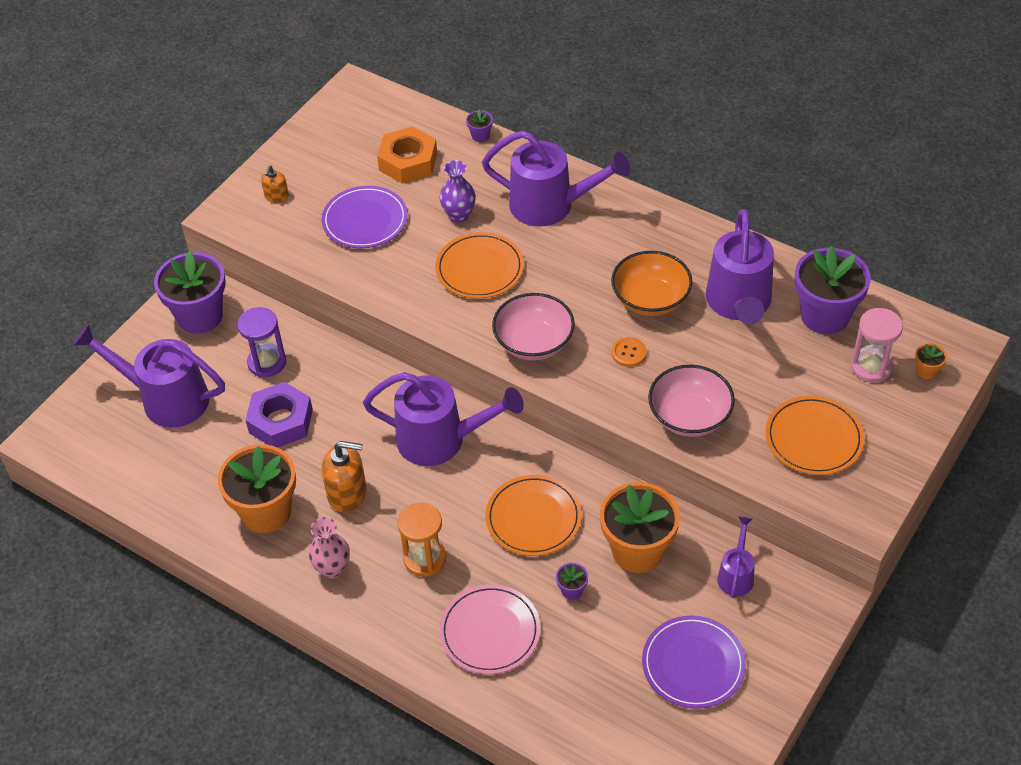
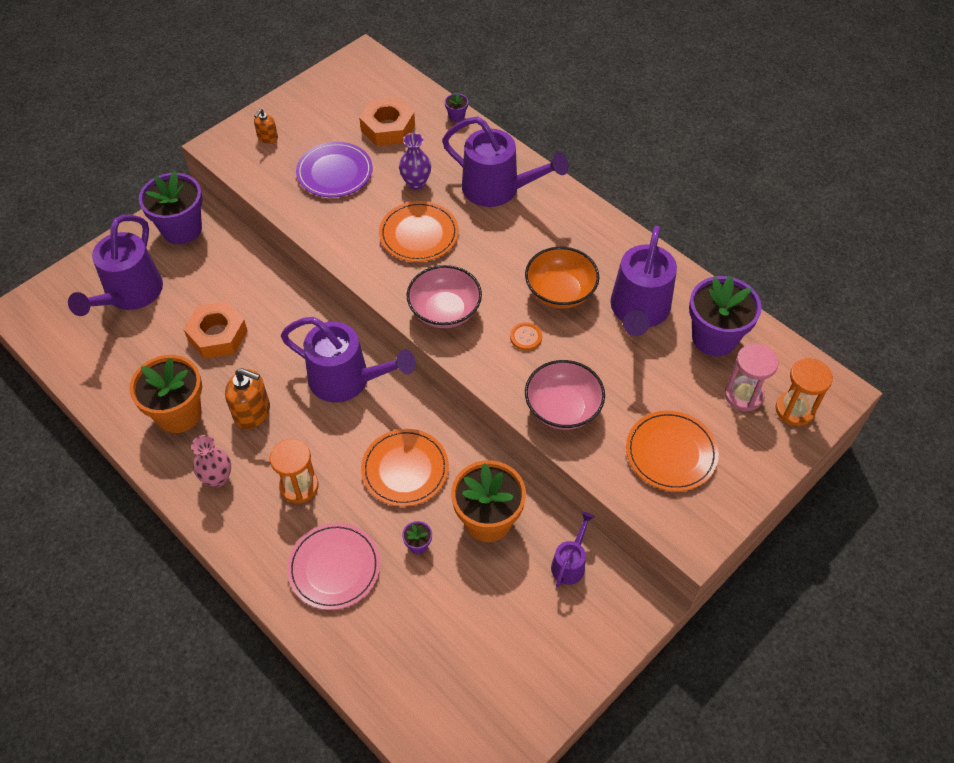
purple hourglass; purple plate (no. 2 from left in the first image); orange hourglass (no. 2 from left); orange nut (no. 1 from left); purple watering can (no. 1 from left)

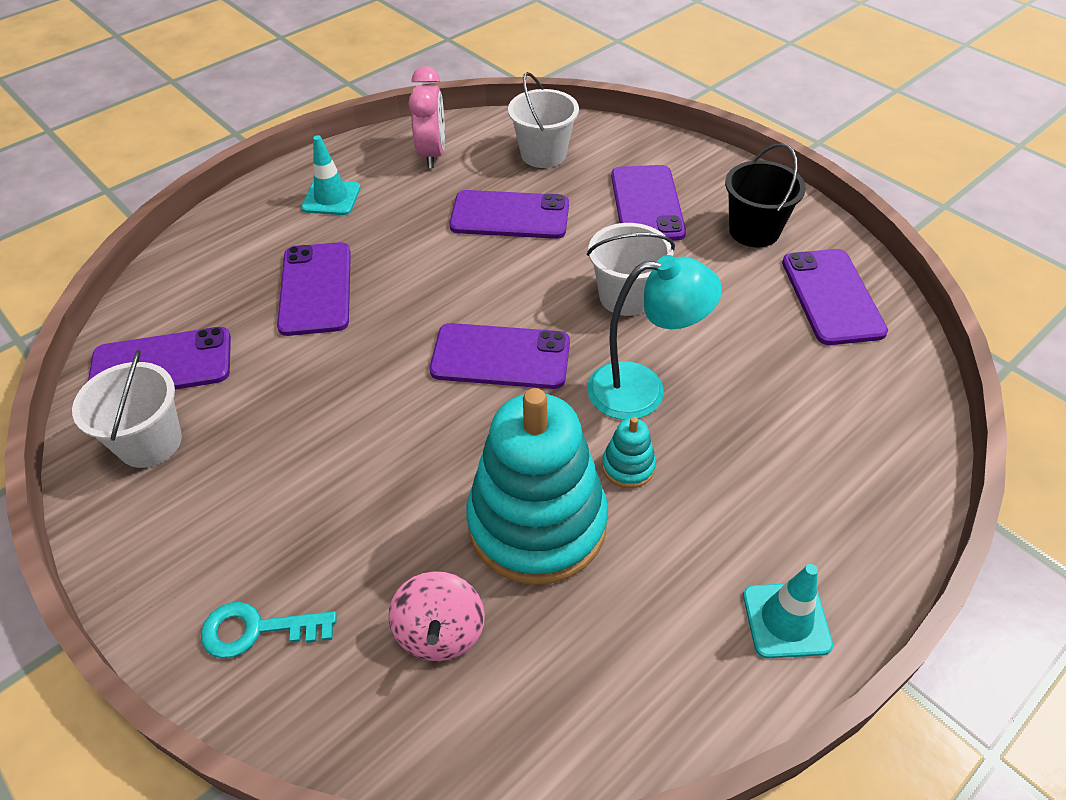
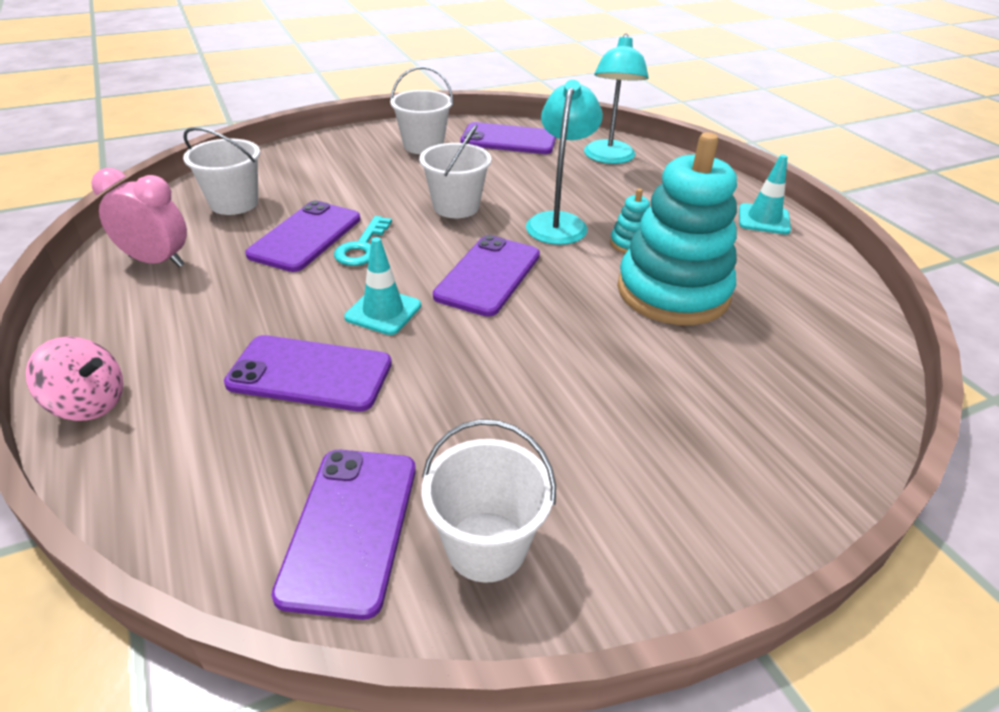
purple phone (no. 5 from left in the first image); turquoise lamp (no. 2 from left); turquoise key; turquoise traffic cone (no. 1 from left); pink spinning top; white bucket (no. 2 from left)

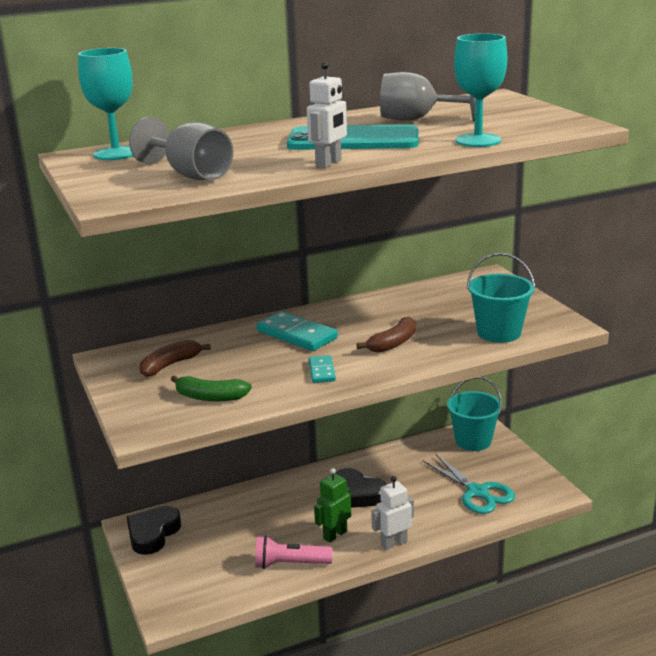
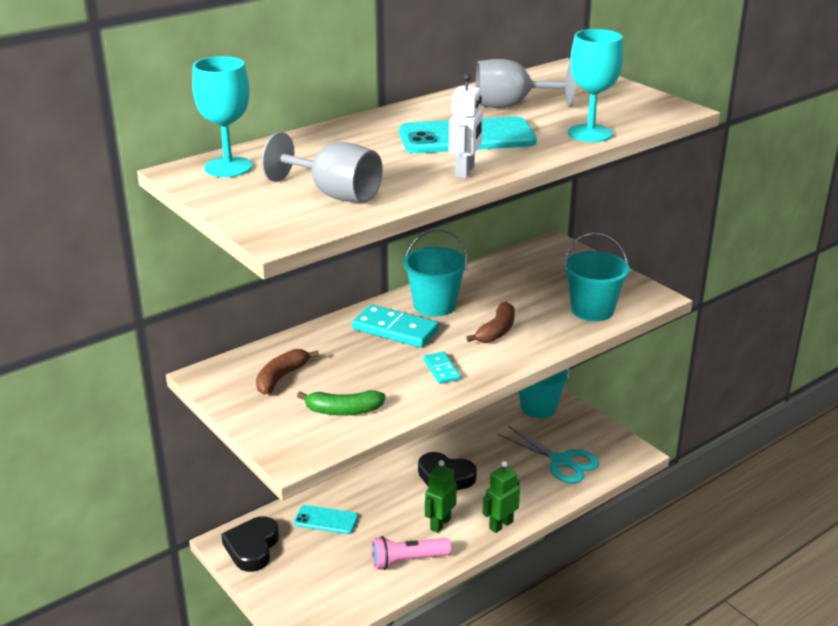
turquoise phone (no. 1 from left); turquoise bucket (no. 1 from left); green robot (no. 2 from left)

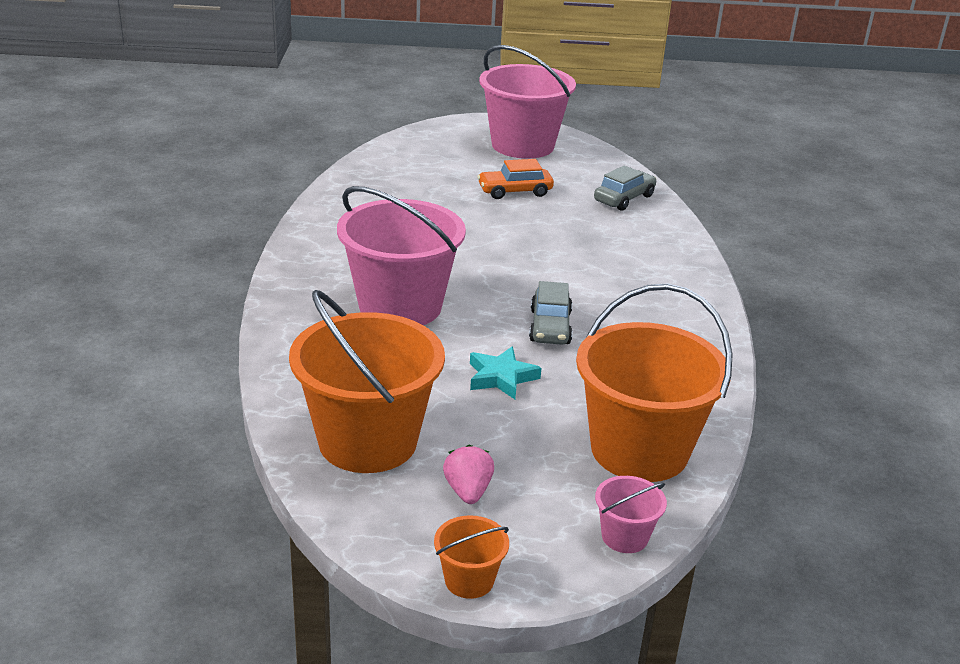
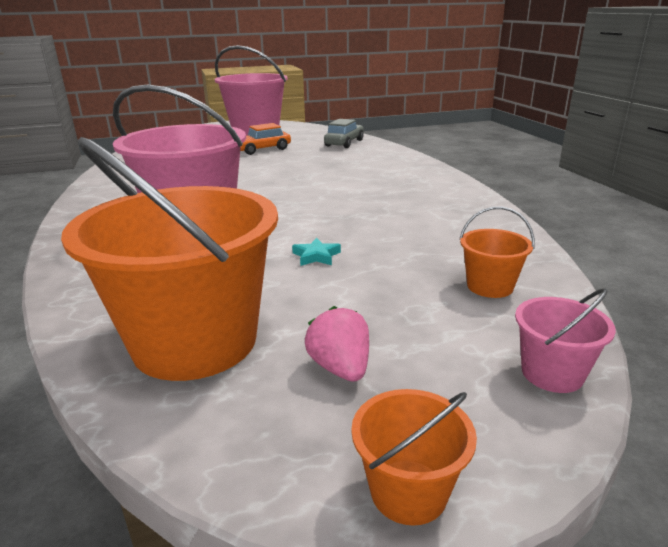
grey car (no. 1 from left in the first image); turquoise star; orange bucket (no. 3 from left)

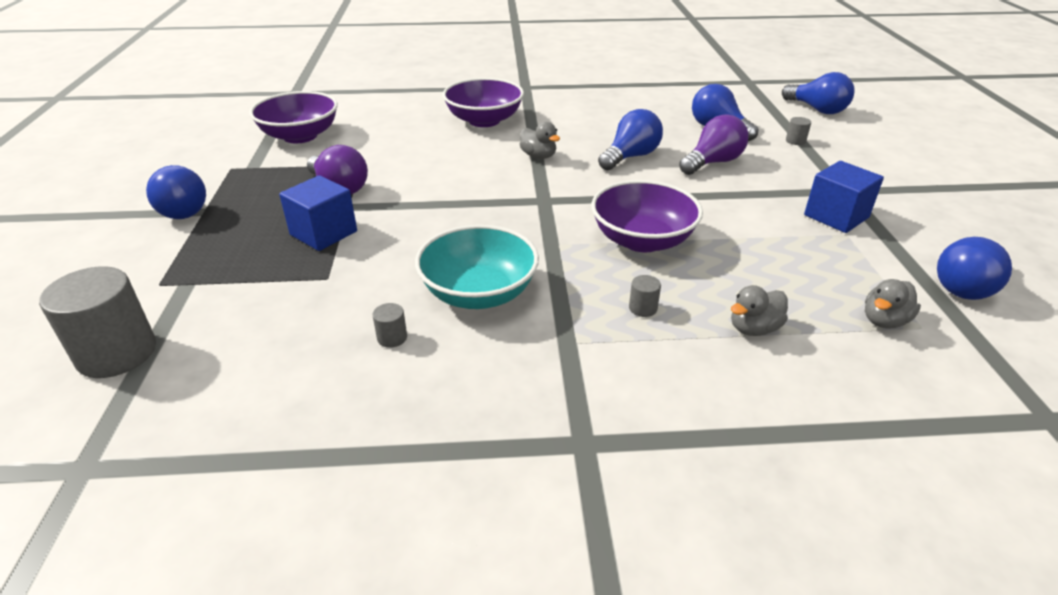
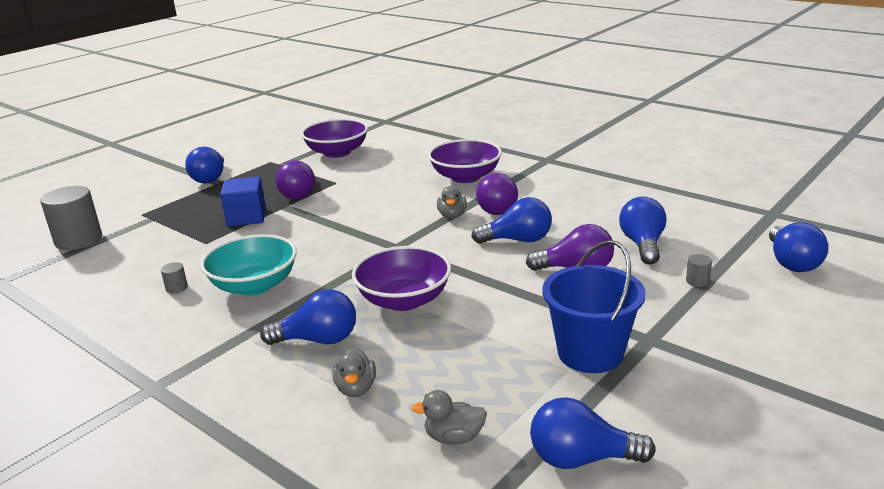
purple light bulb (no. 2 from left); blue light bulb (no. 2 from left); blue bucket; grey duck (no. 1 from left)

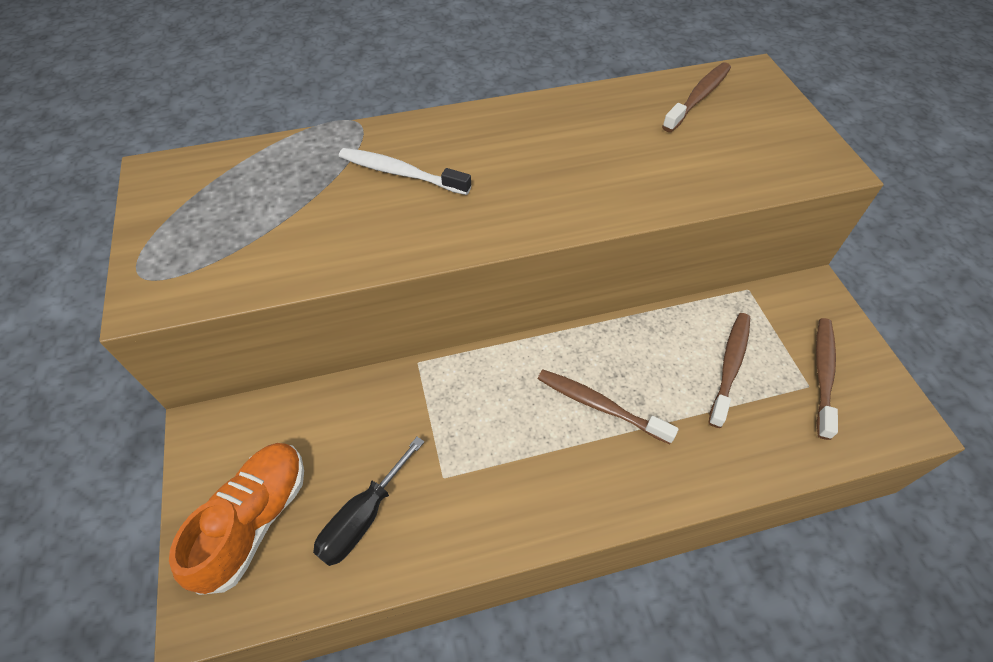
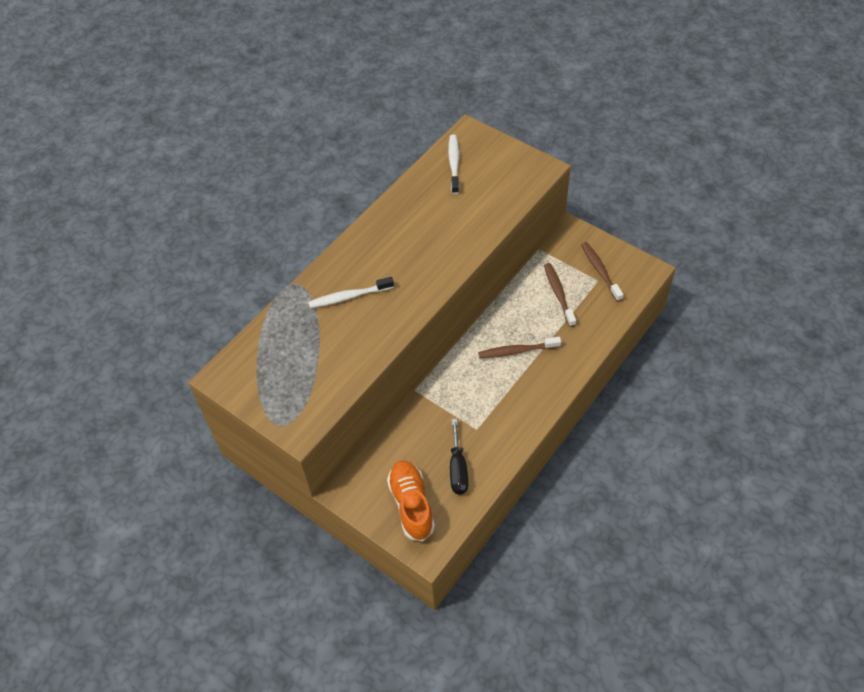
white toothbrush (no. 2 from left)

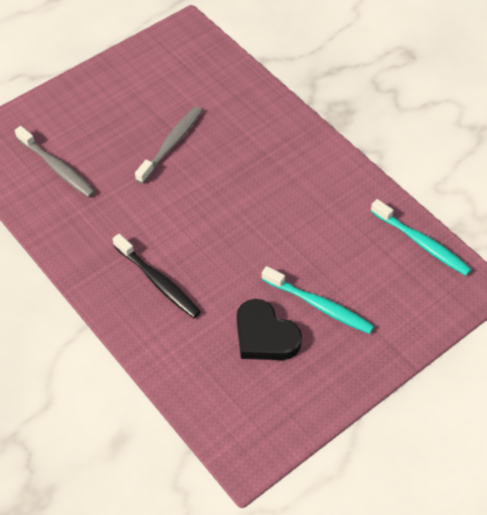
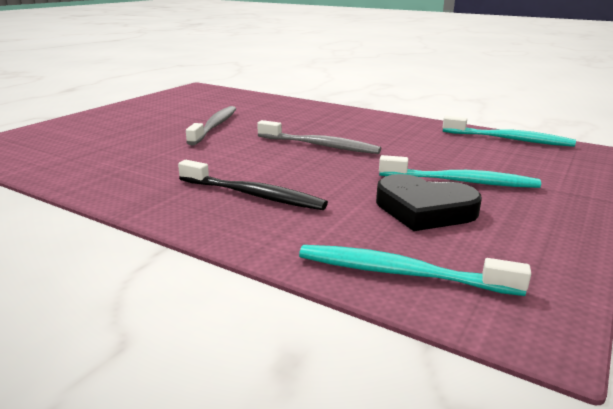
turquoise toothbrush (no. 1 from left); grey toothbrush (no. 2 from left)

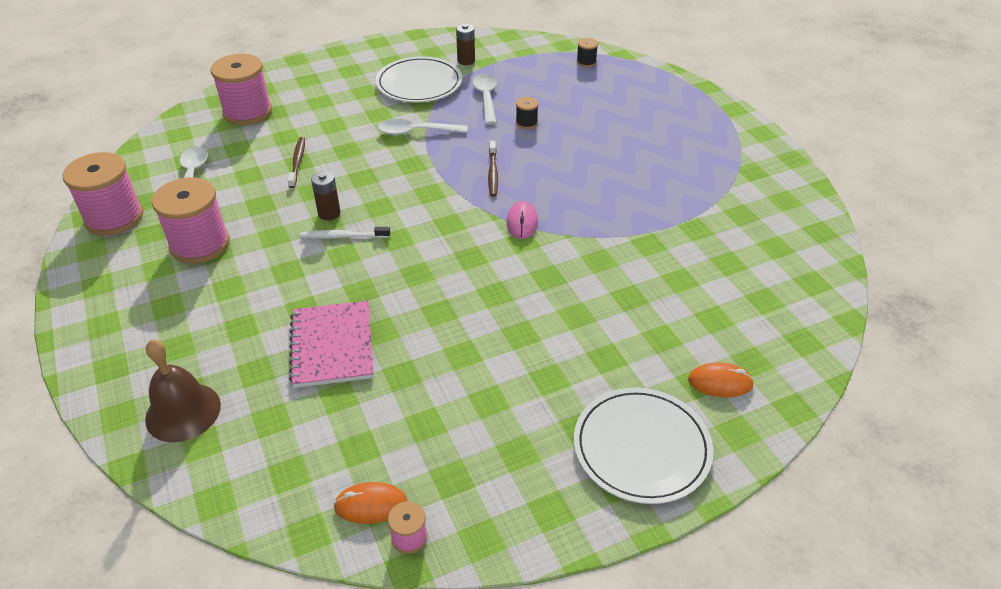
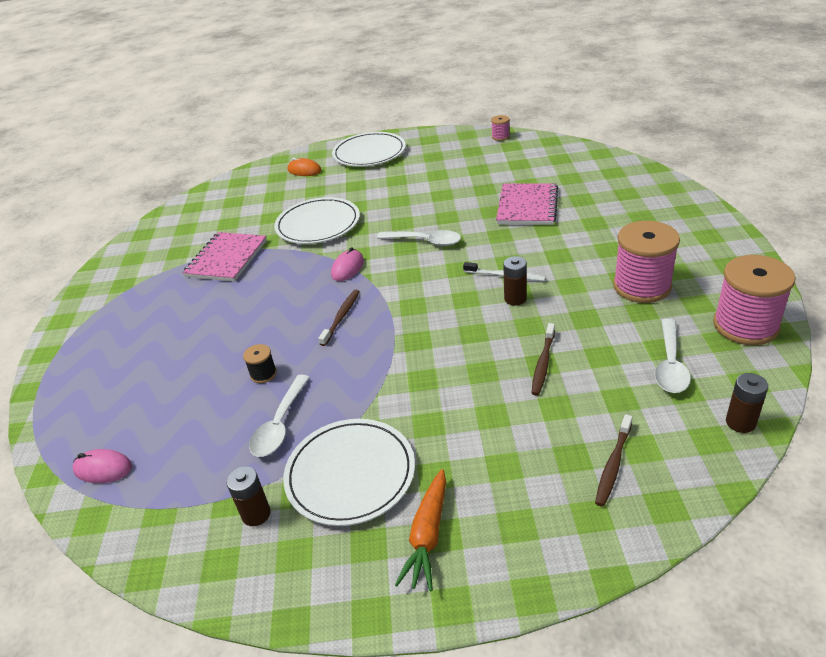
brown bell; orange mouse (no. 1 from left in the first image); pink notebook (no. 1 from left); white plate (no. 1 from left); orange carrot; brown battery (no. 3 from left); white spoon (no. 2 from left); brown toothbrush (no. 3 from left); pink mouse (no. 1 from left)

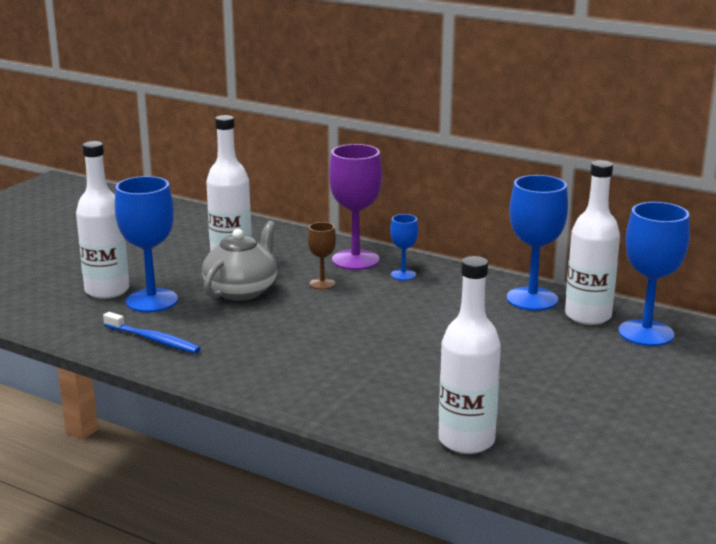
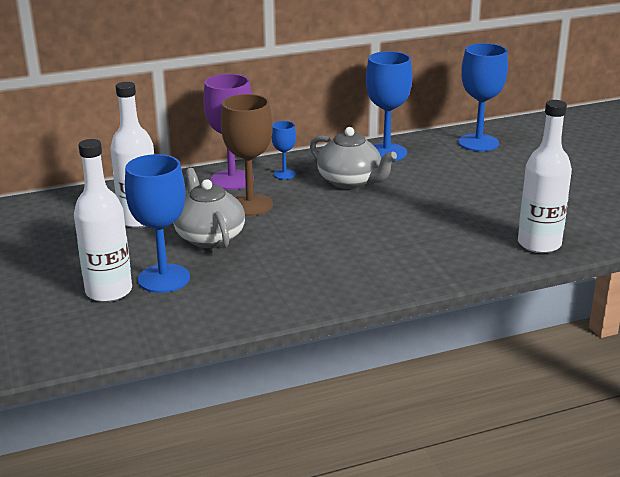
blue toothbrush; white bottle (no. 4 from left in the first image); grey teapot (no. 2 from left); brown goblet

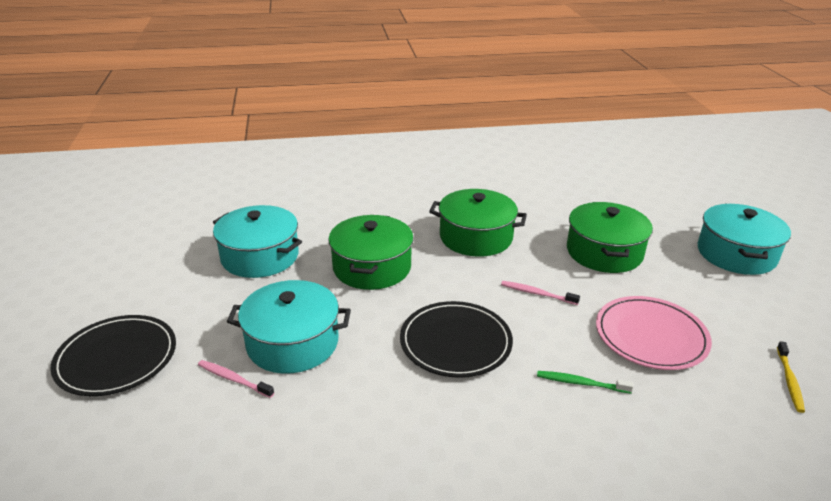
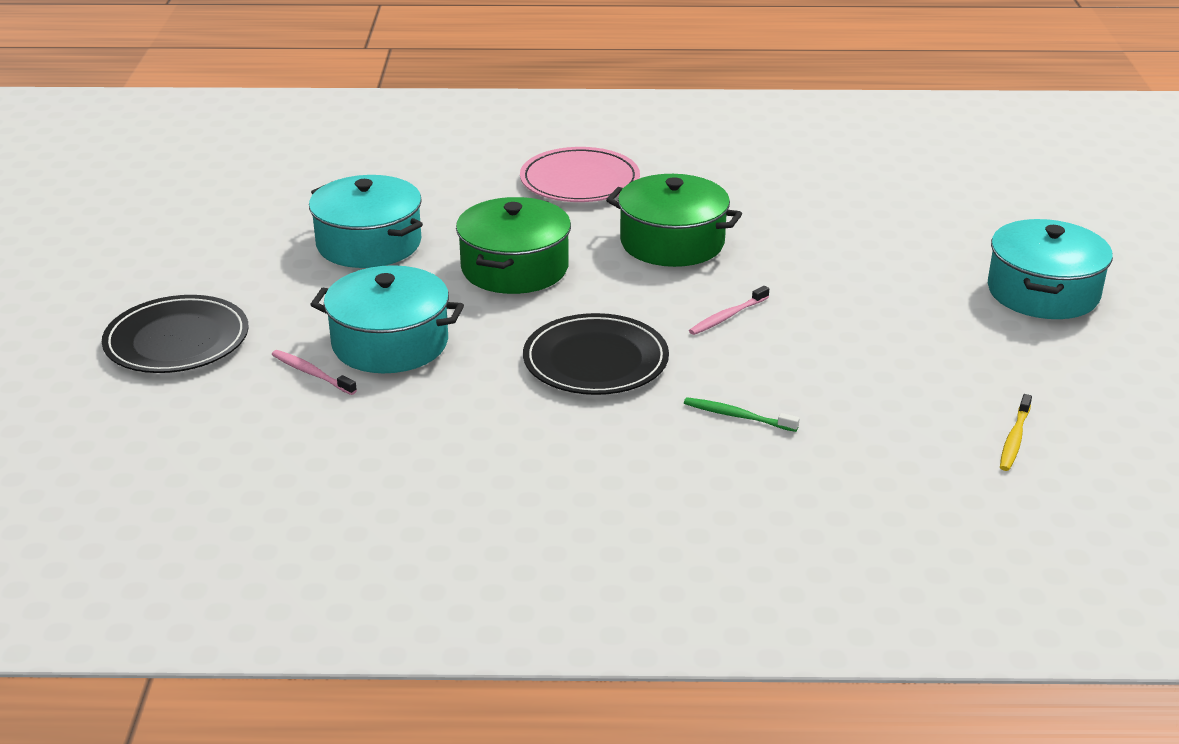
green pot (no. 3 from left in the first image); pink plate; pink toothbrush (no. 2 from left)

